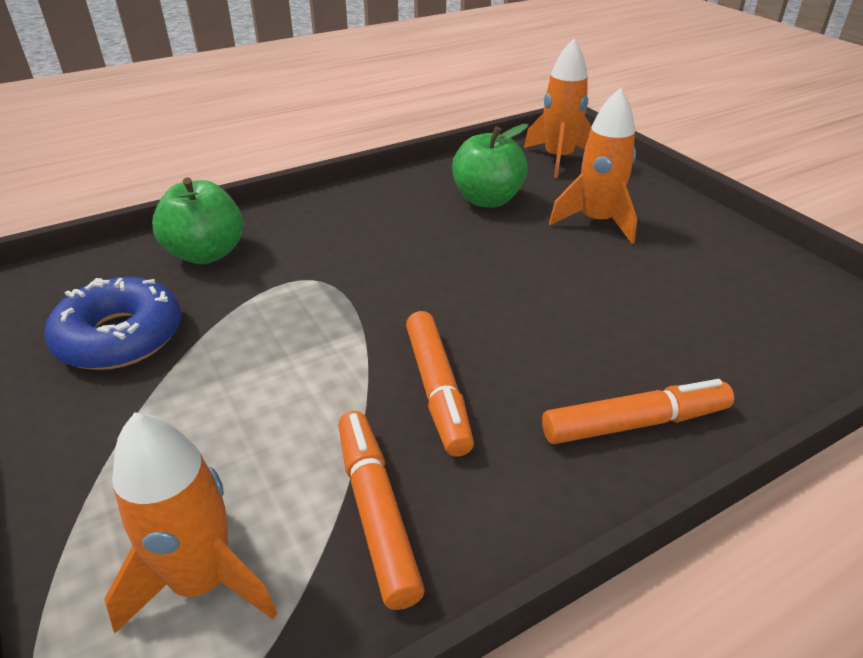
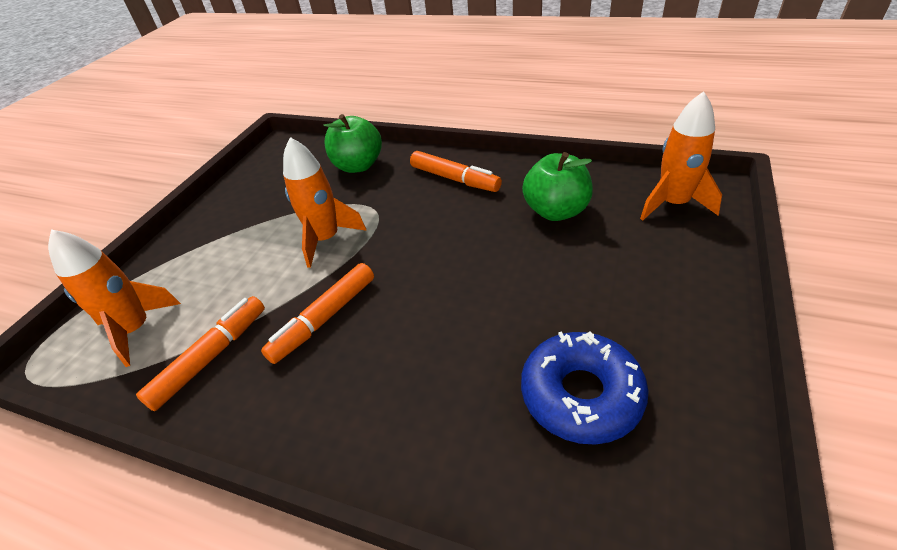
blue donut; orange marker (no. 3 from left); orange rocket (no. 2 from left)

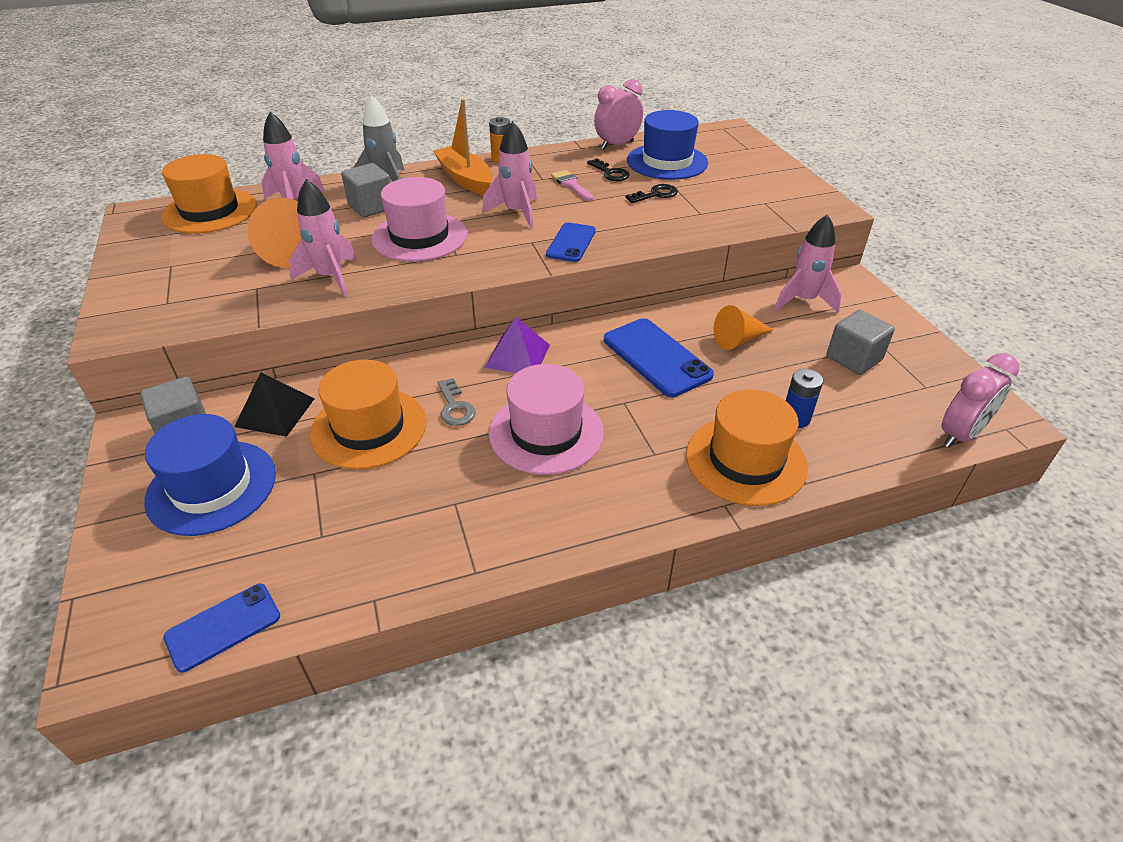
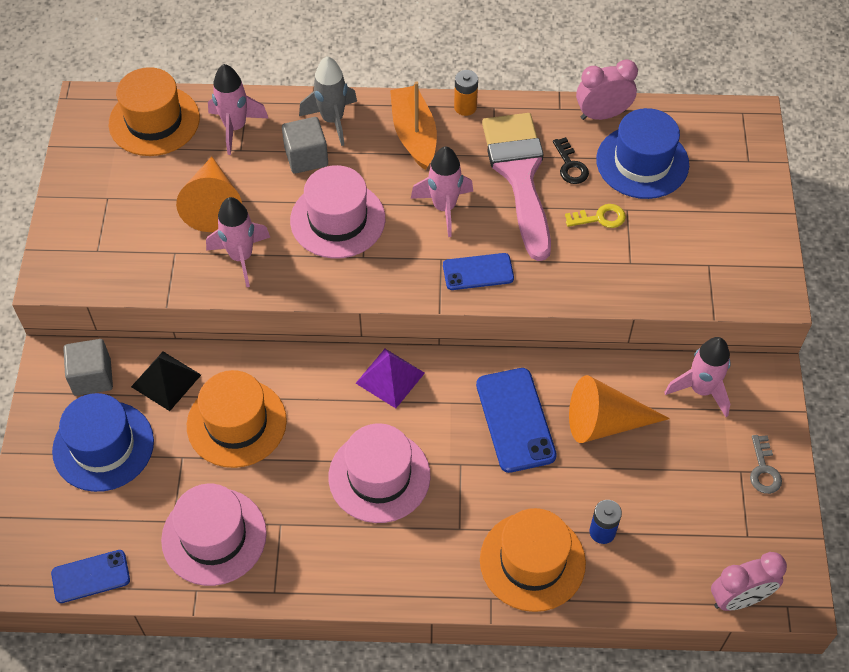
grey cube (no. 3 from left in the first image); pink hat (no. 1 from left); grey key; yellow key; blue phone (no. 2 from left); pink brush; orange cone (no. 2 from left)

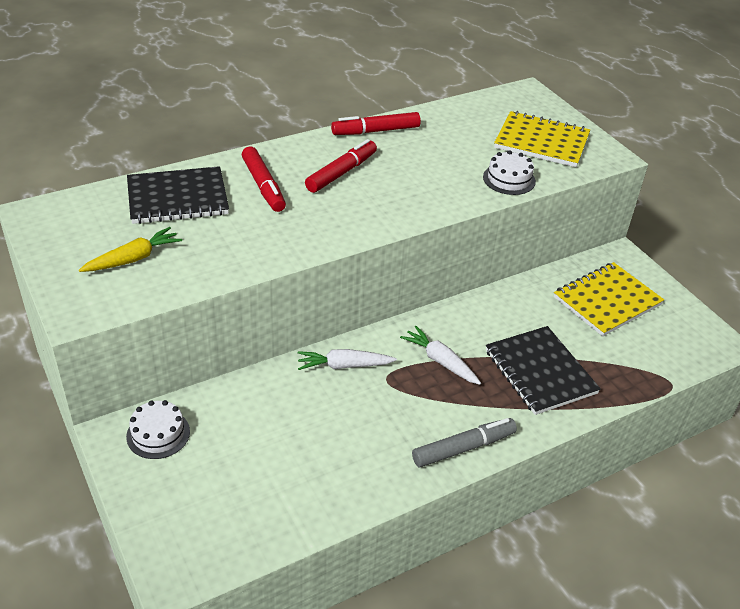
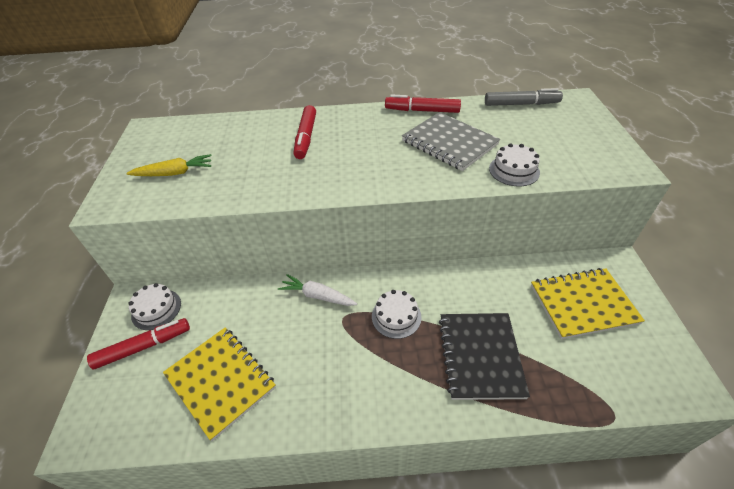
black notebook (no. 1 from left in the first image); grey notebook; red marker (no. 1 from left); grey marker; yellow notebook (no. 1 from left); white cake (no. 2 from left)

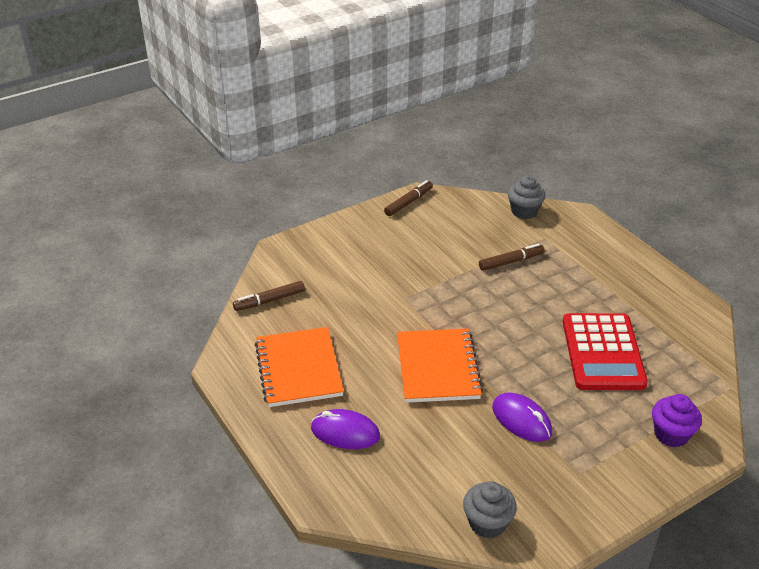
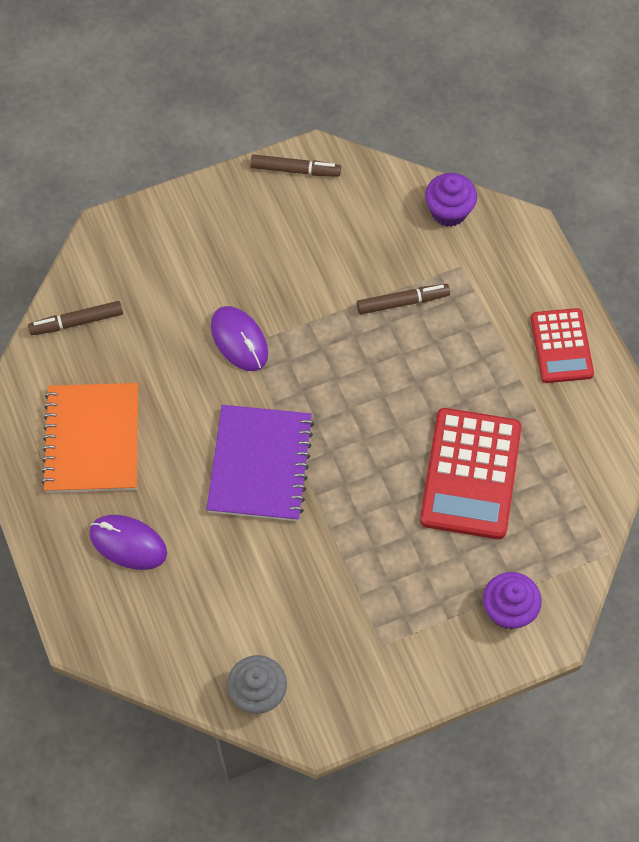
red calculator (no. 2 from left); purple mouse (no. 2 from left); purple notebook; purple cupcake (no. 1 from left); brown marker (no. 2 from left)

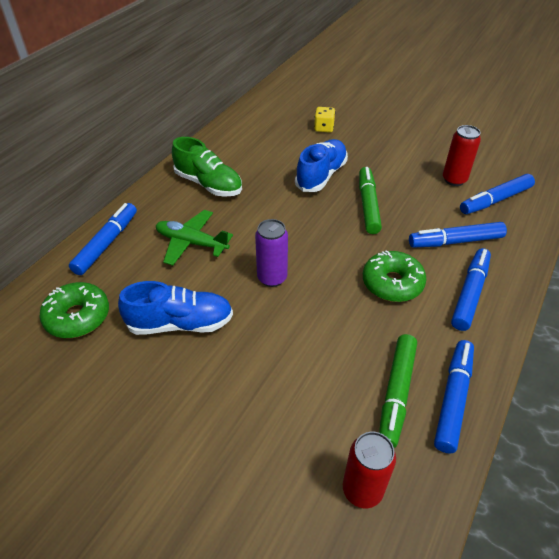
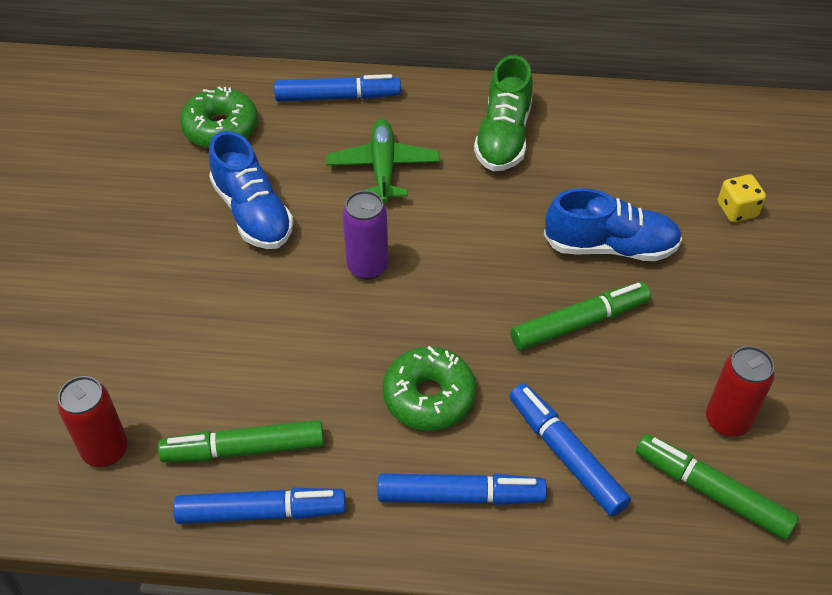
green marker (no. 3 from left)

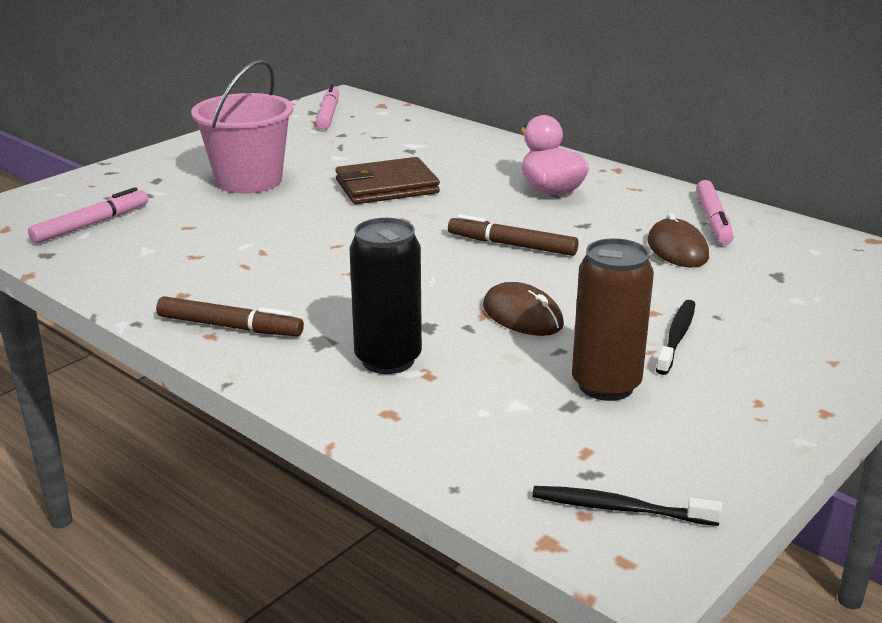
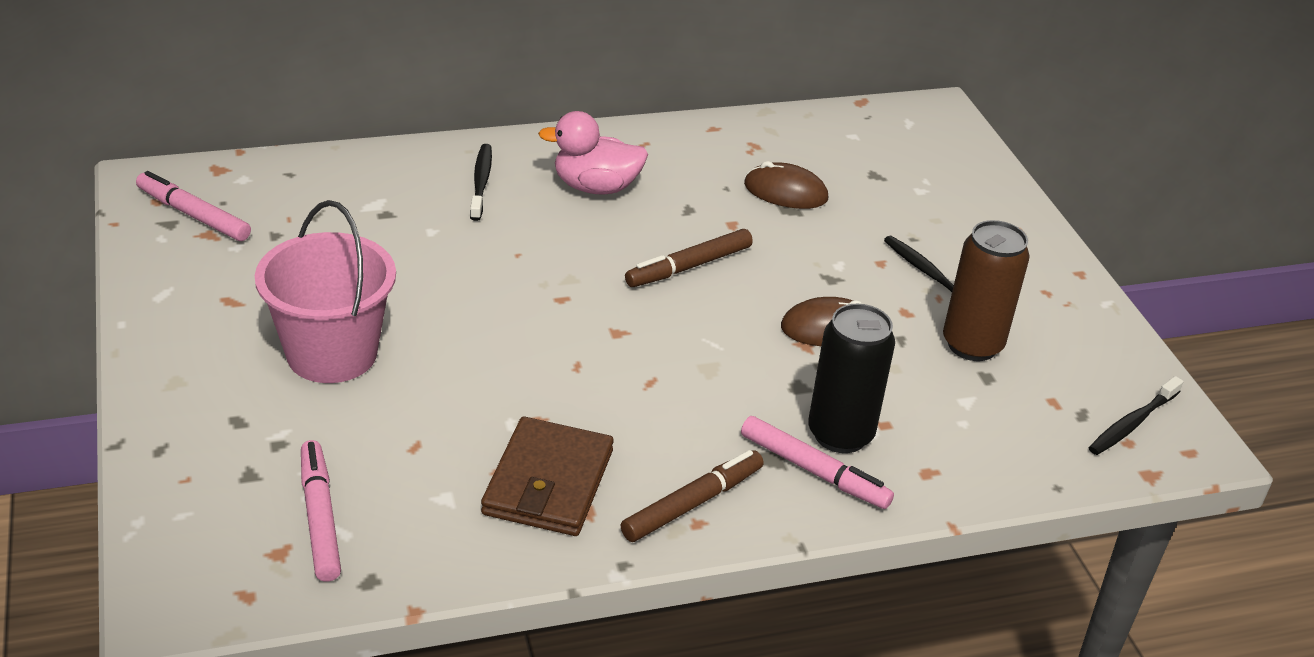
black toothbrush (no. 1 from left); brown wallet; pink marker (no. 3 from left)

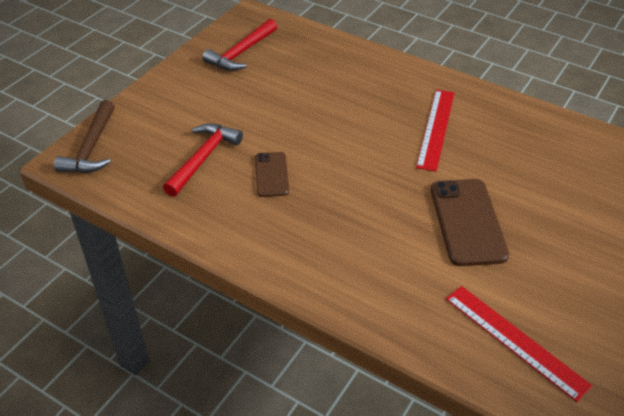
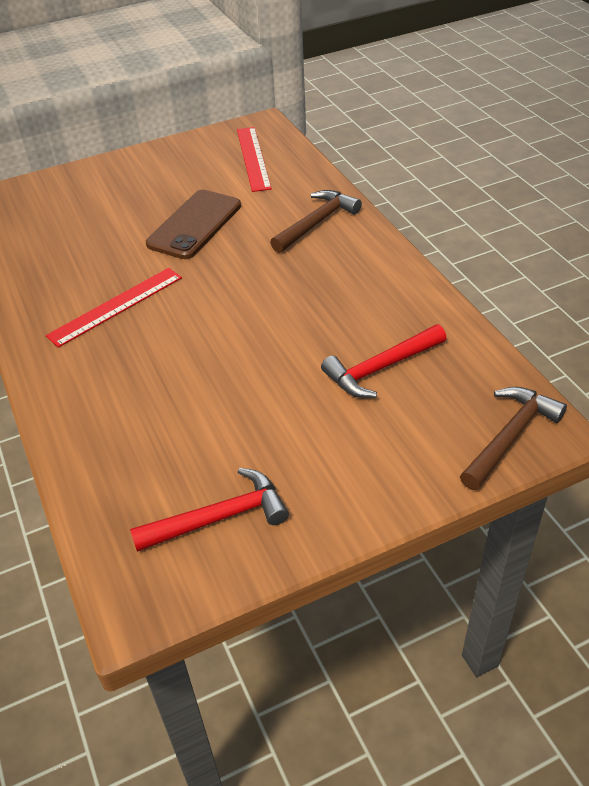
brown phone (no. 1 from left in the first image); brown hammer (no. 1 from left)

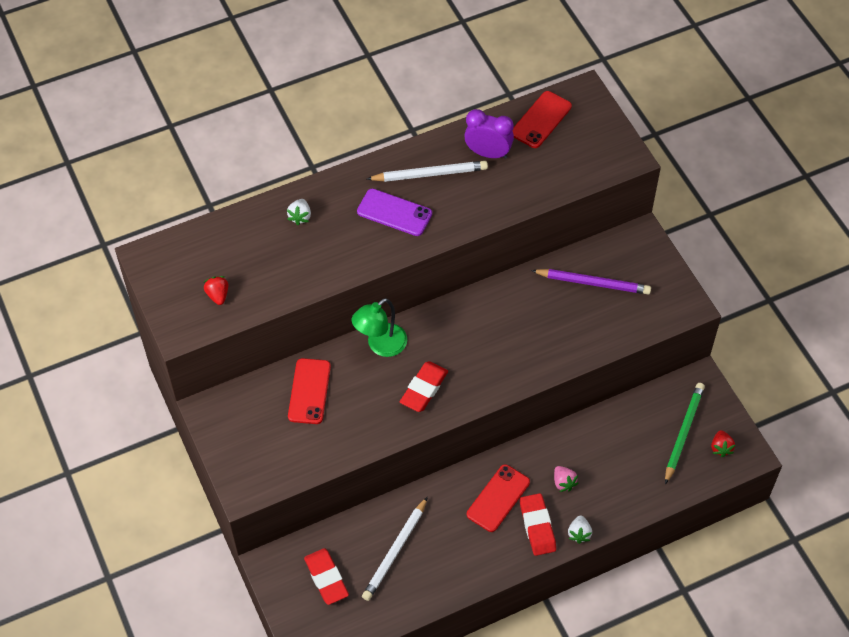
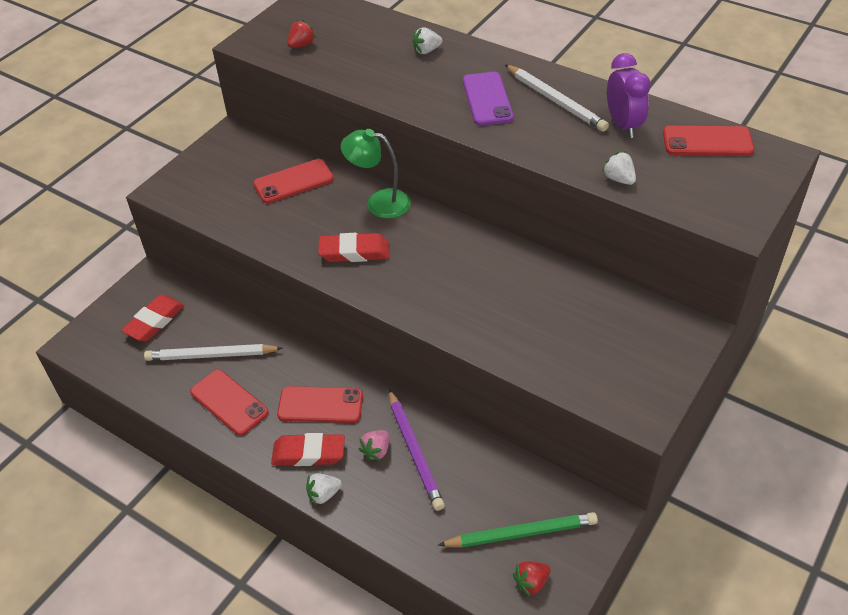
red phone (no. 1 from left); white strawberry (no. 3 from left); purple pencil; red eraser (no. 2 from left)

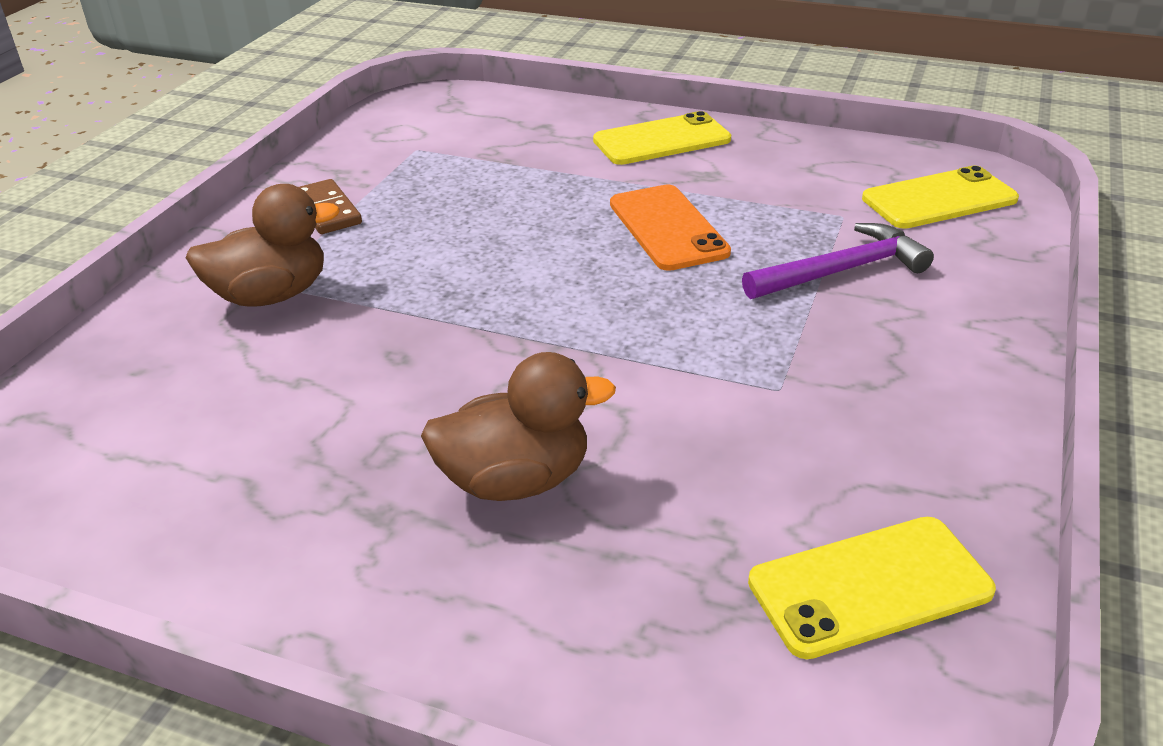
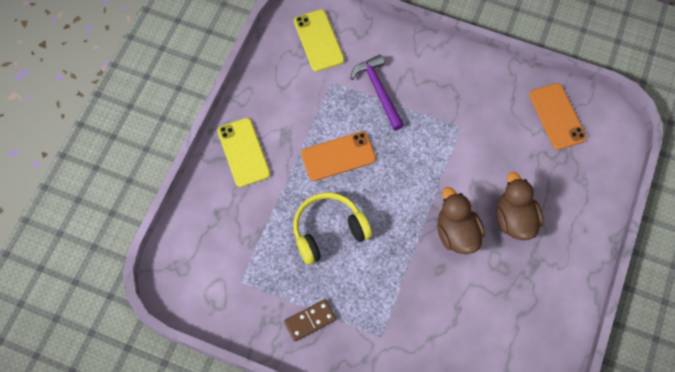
yellow headphones; brown duck (no. 1 from left); orange phone (no. 2 from left)

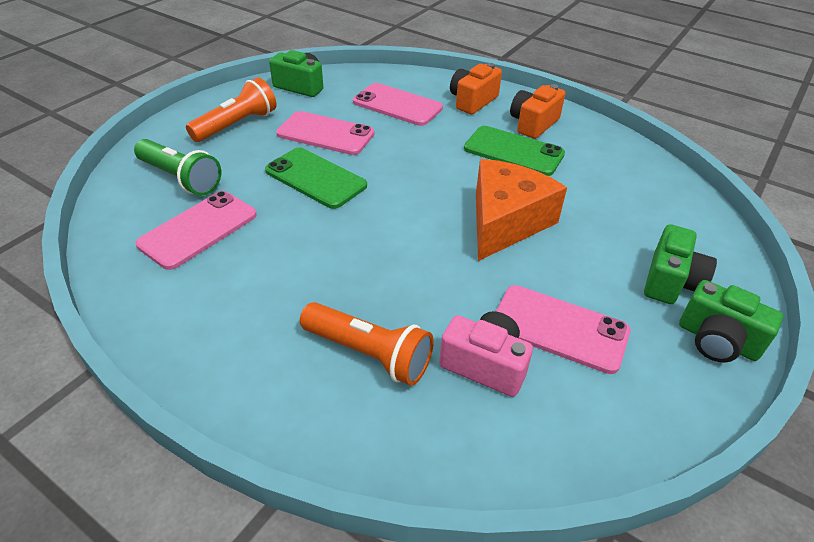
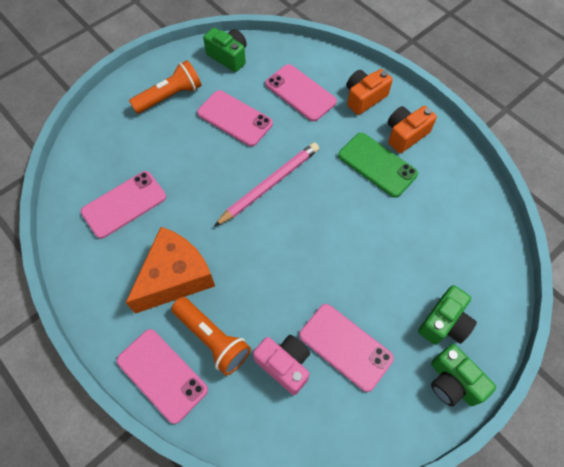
green flashlight; green phone (no. 1 from left in the first image); pink phone (no. 2 from left); pink pencil; orange cheese

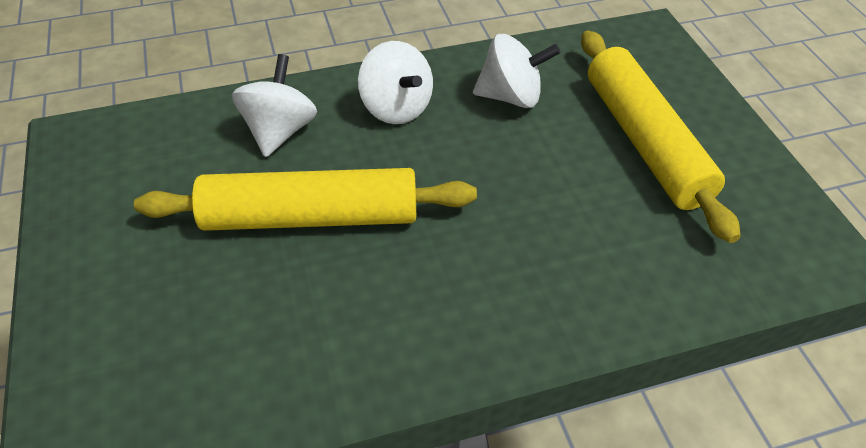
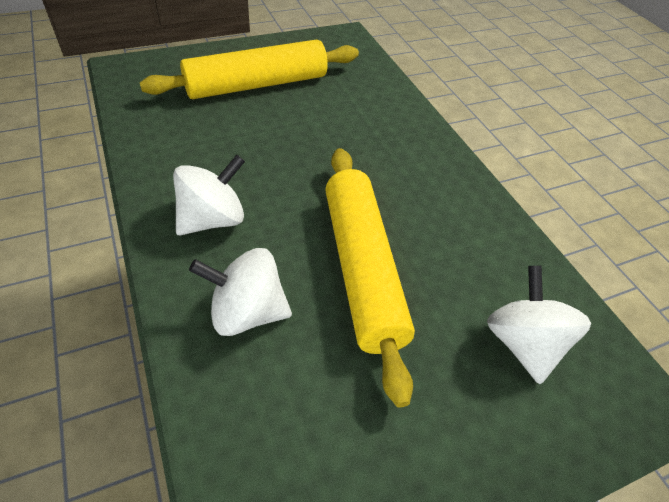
white spinning top (no. 3 from left)

